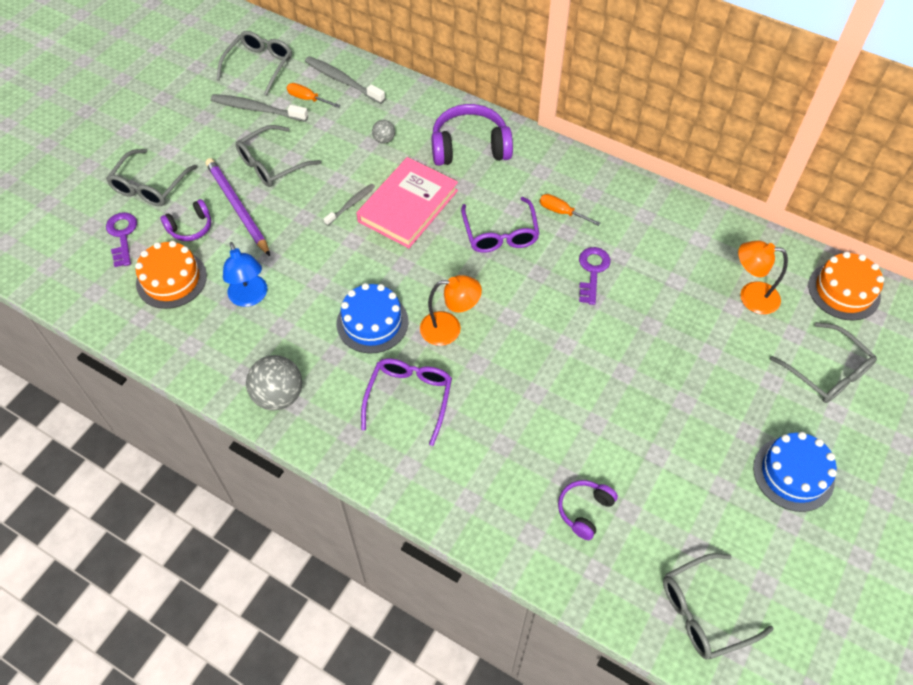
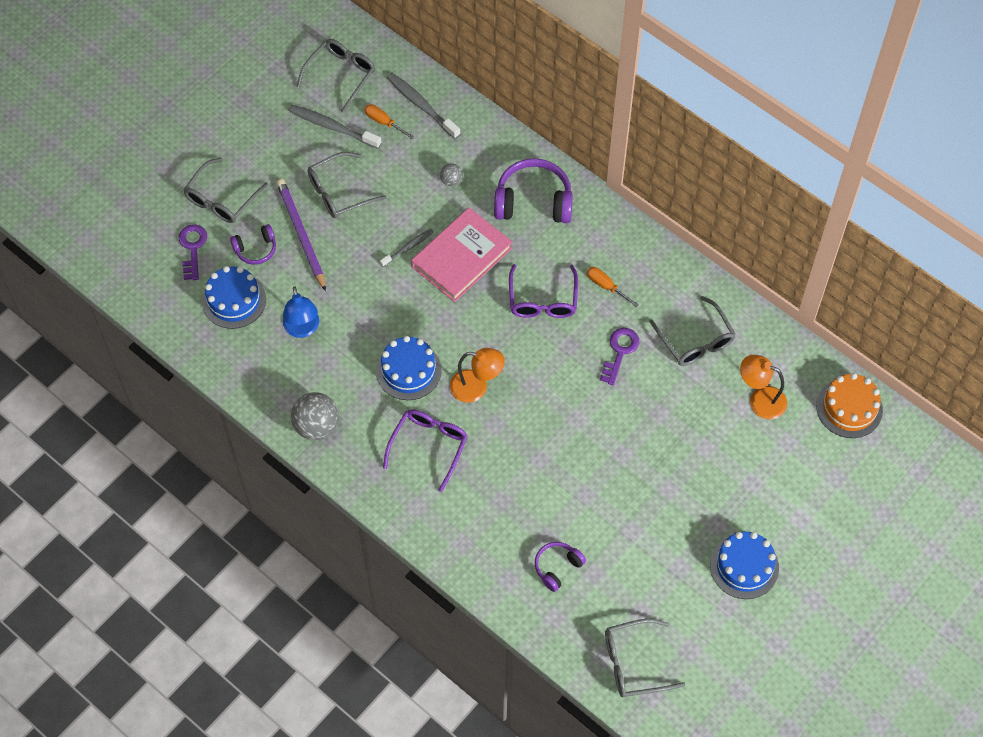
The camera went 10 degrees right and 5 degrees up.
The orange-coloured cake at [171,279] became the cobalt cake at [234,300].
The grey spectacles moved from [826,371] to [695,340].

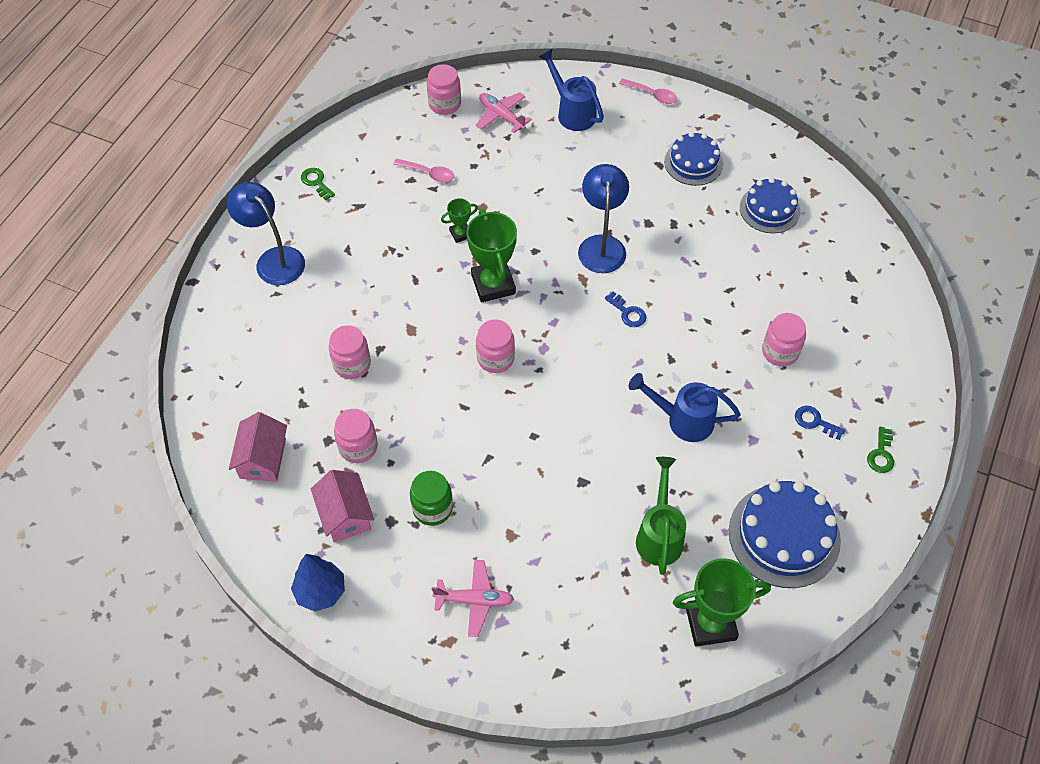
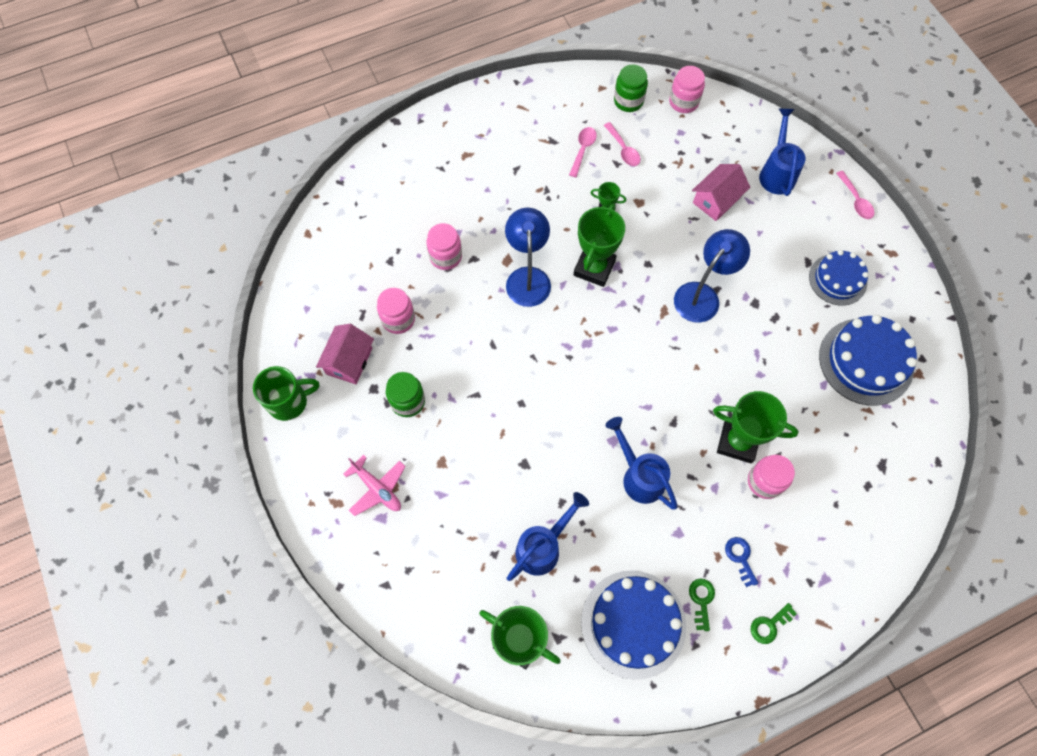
The camera went 40 degrees right and 10 degrees up.
The pink toy plane at [501,116] disappeared.
The emerald door key moved from [316,182] to [701,600].
The cobalt cake at [769,209] changed to 1.56 times the size.
The cobalt lamp moved from [274,259] to [527,277].
The cobalt door key at [628,313] disappeared.
The pink jar at [495,358] disappeared.
The pink cottage moved from [263,458] to [716,200].
The emerald watering can at [659,534] became the cobalt watering can at [543,546].
The cobalt tree at [320,592] was replaced by the emerald mug at [289,402].
The emerald jar at [628,101] appeared.
The pink spoon at [583,150] appeared.
The emerald award cup at [737,442] appeared.

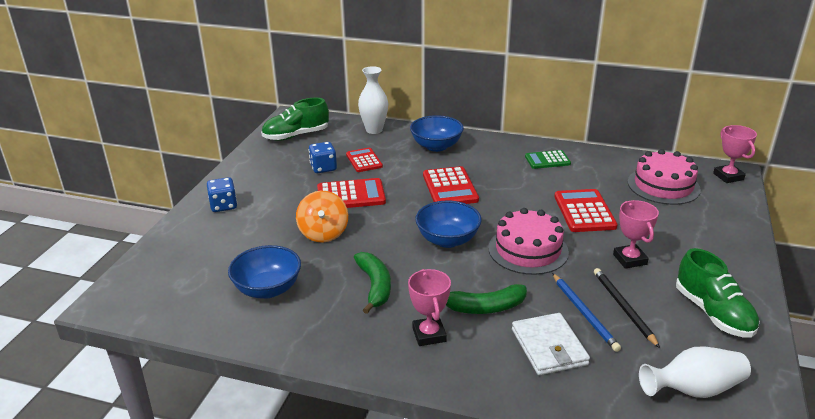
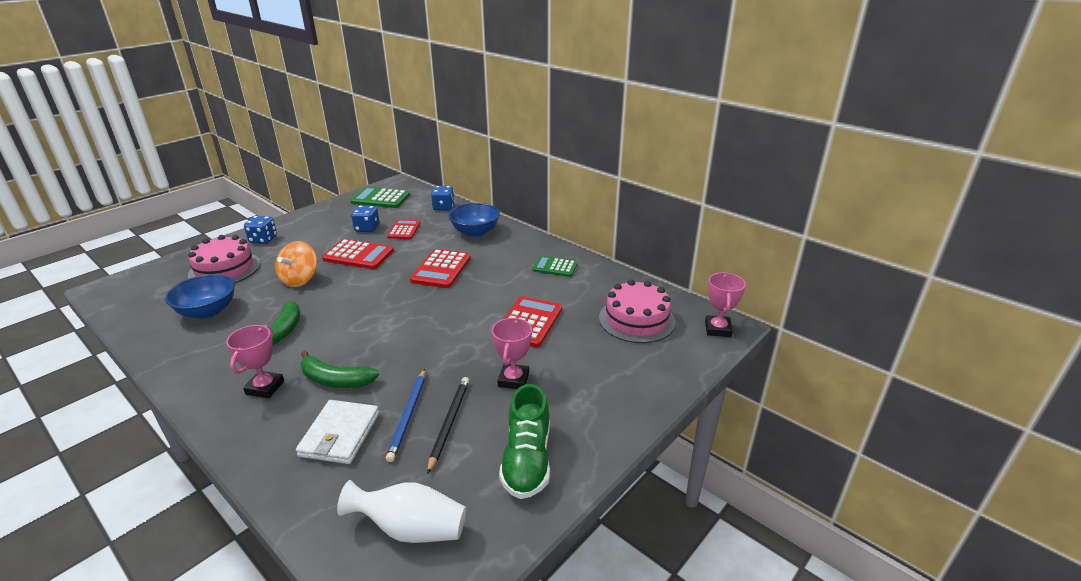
The camera went 25 degrees right and 0 degrees up.
The snow-white flower vase at [374,130] was replaced by the cobalt game die at [443,207].
The emerald shoe at [296,135] was replaced by the emerald pocket calculator at [380,199].
The cobalt serving bowl at [447,240] disappeared.
The pink cake moved from [528,250] to [225,269].

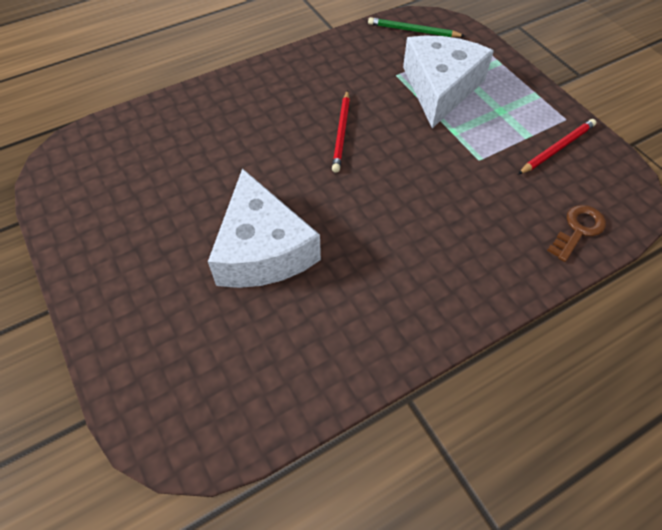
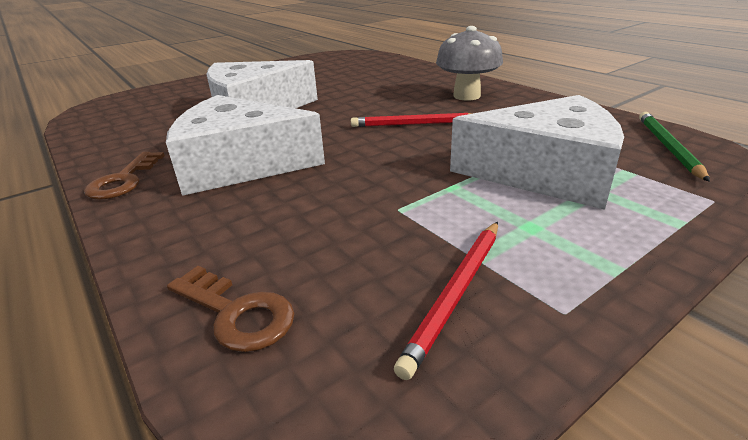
The camera went 85 degrees right and 25 degrees down.
The scarlet wooden pencil at [557,148] turned 75 degrees clockwise.
The grey fungus at [466,96] appeared.
The snow-white cheese at [239,165] appeared.
The brown door key at [124,180] appeared.

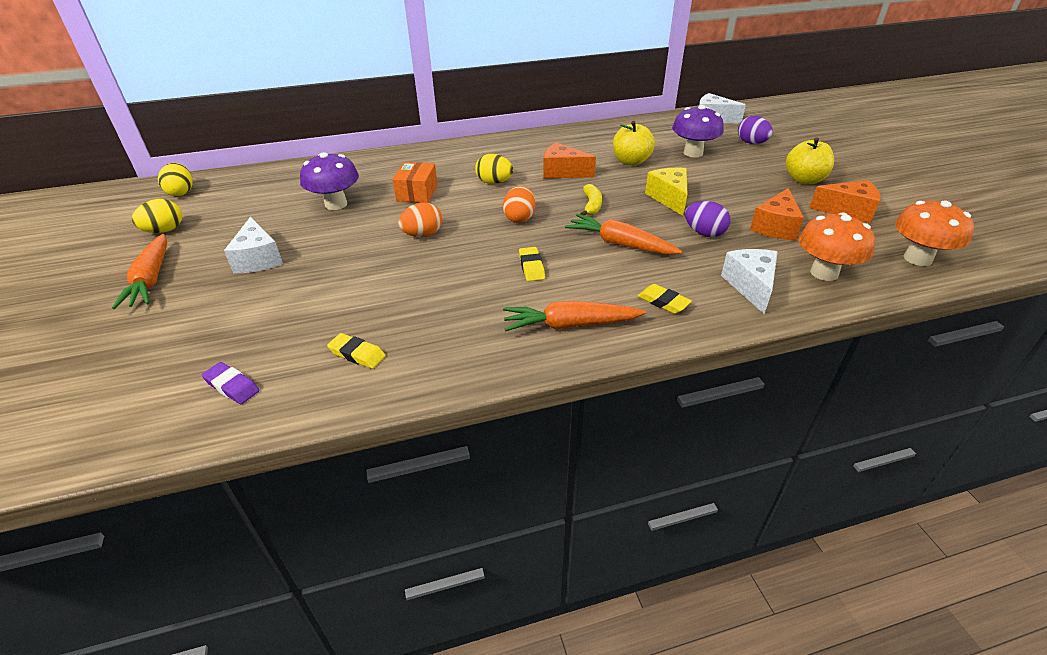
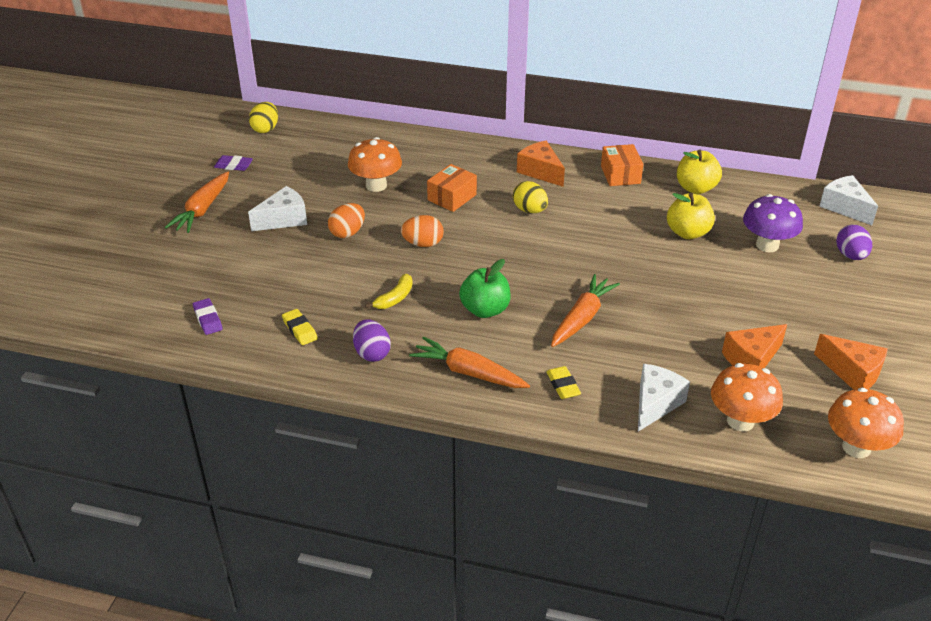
The camera went 30 degrees right and 0 degrees up.
The bright yellow toy apple moved from [804,180] to [696,188].
The orange-coloured cheese moved from [562,172] to [540,172].
The violet fungus at [336,204] became the orange-coloured fungus at [376,185].
The bright yellow cheese at [669,198] disappeared.
The bright yellow toy banana moved from [591,205] to [395,298].
The orange-coloured toy egg moved from [519,218] to [347,233].
The bright yellow toy egg at [164,230] was replaced by the violet eraser at [233,166].
The violet toy egg moved from [704,233] to [372,353].
The orange-coloured toy carrot at [620,244] turned 60 degrees clockwise.
The snow-white cheese at [258,259] turned 135 degrees counterclockwise.
The bright yellow eraser at [531,267] was replaced by the emerald toy apple at [485,310].
The orange-coloured package at [620,175] appeared.

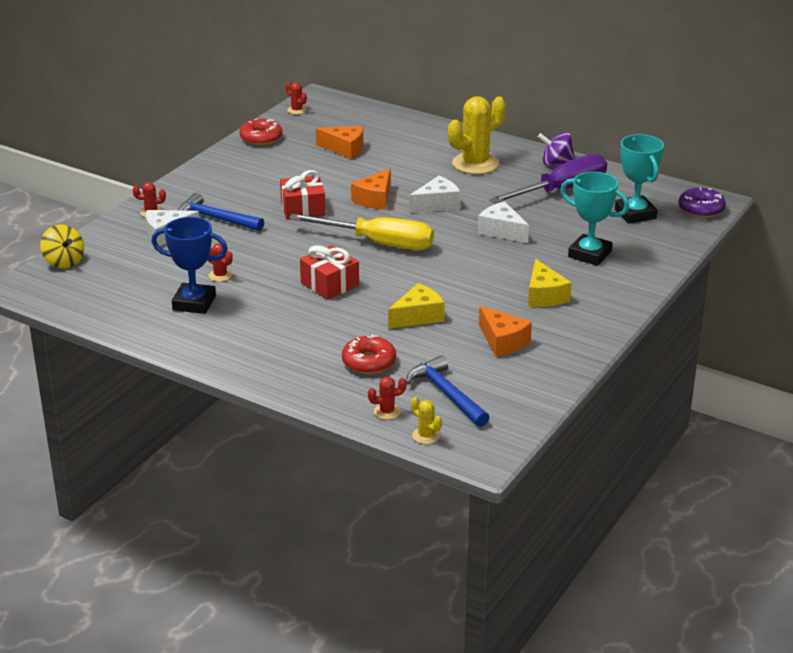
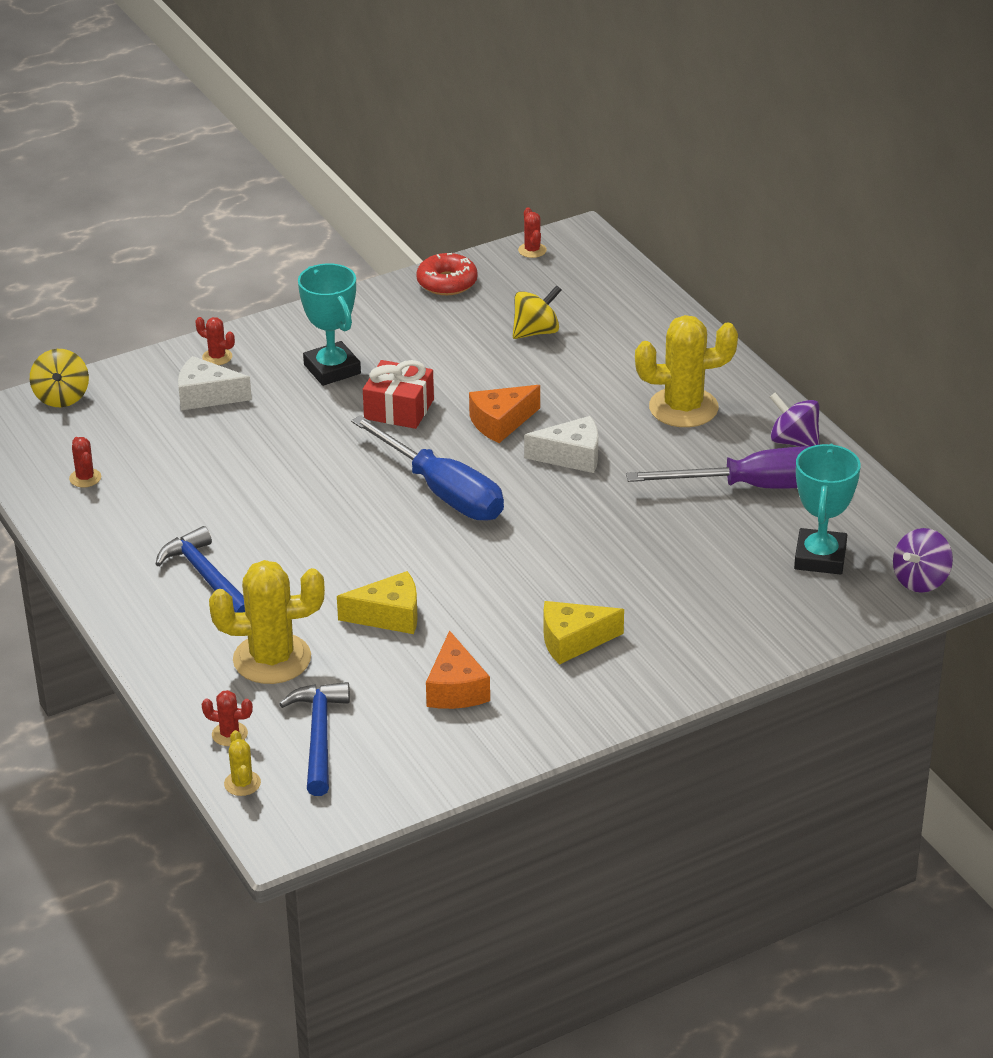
The camera went 30 degrees right and 5 degrees up.
The orange-coloured cheese at [345,149] was replaced by the bright yellow spinning top at [536,332].
The aqua award cup moved from [589,254] to [332,369].
The violet glazed donut at [701,209] was replaced by the violet spinning top at [920,580].
The cobalt claw hammer moved from [215,218] to [206,577].
The snow-white cheese at [501,231] disappeared.
The bright yellow screwdriver at [378,243] became the cobalt screwdriver at [442,492].
The cobalt award cup at [194,303] disappeared.
The scarlet prickly plant moved from [220,275] to [85,478].
The scarlet wrapped gift at [329,284] disappeared.
The bright yellow cheese at [544,295] turned 60 degrees clockwise.
The scarlet glazed donut at [369,362] was replaced by the bright yellow prickly plant at [272,659].

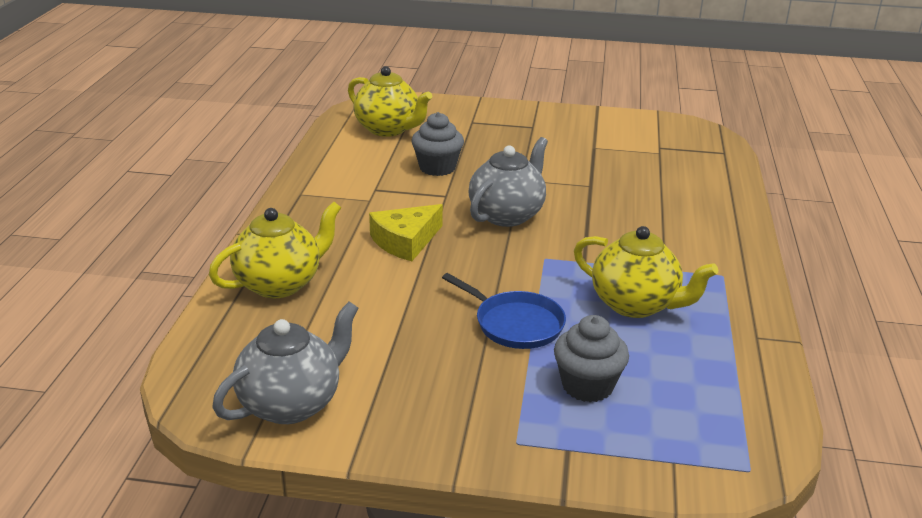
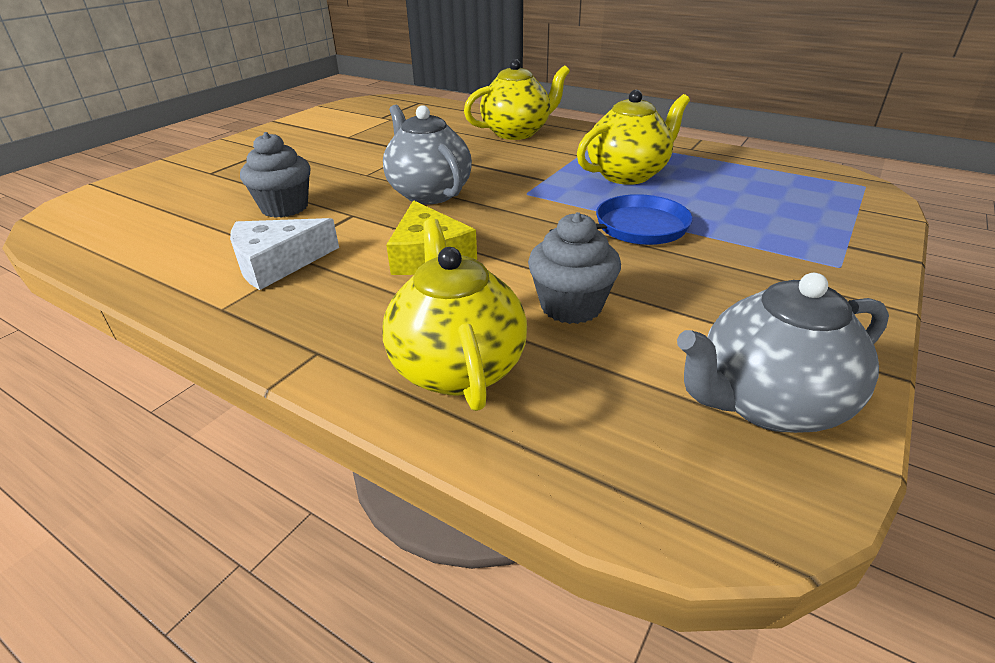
The camera went 65 degrees left and 5 degrees up.
The bright yellow teapot moved from [388,129] to [517,133].
The grey teapot at [292,403] turned 90 degrees counterclockwise.
The grey cupcake moved from [587,386] to [571,306].
The snow-white cheese at [277,263] appeared.

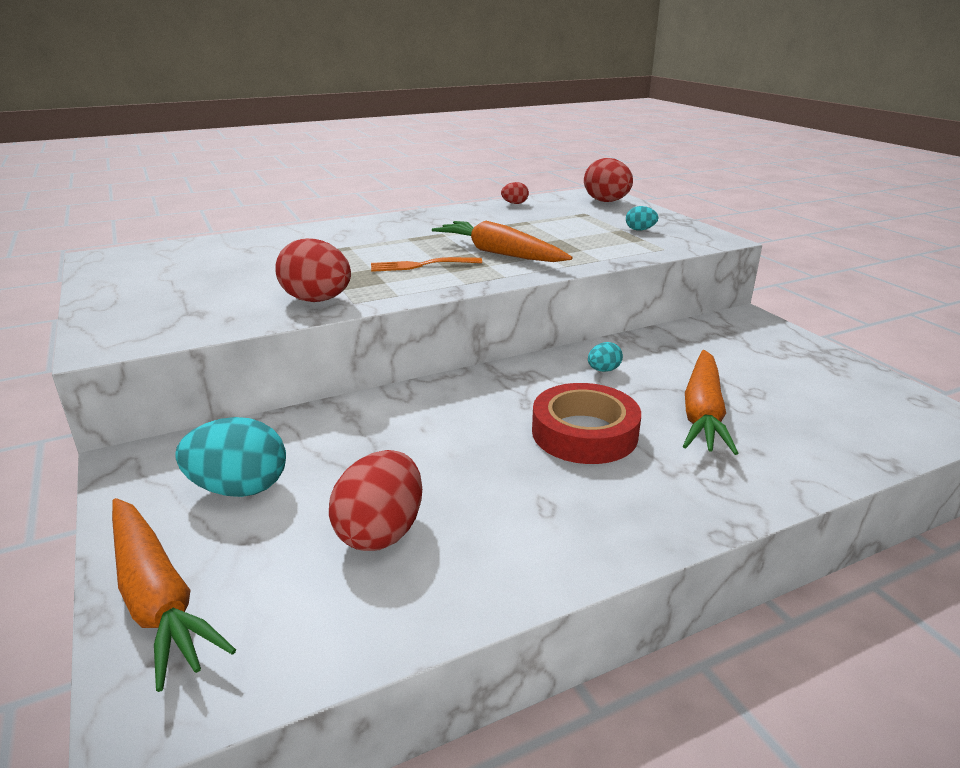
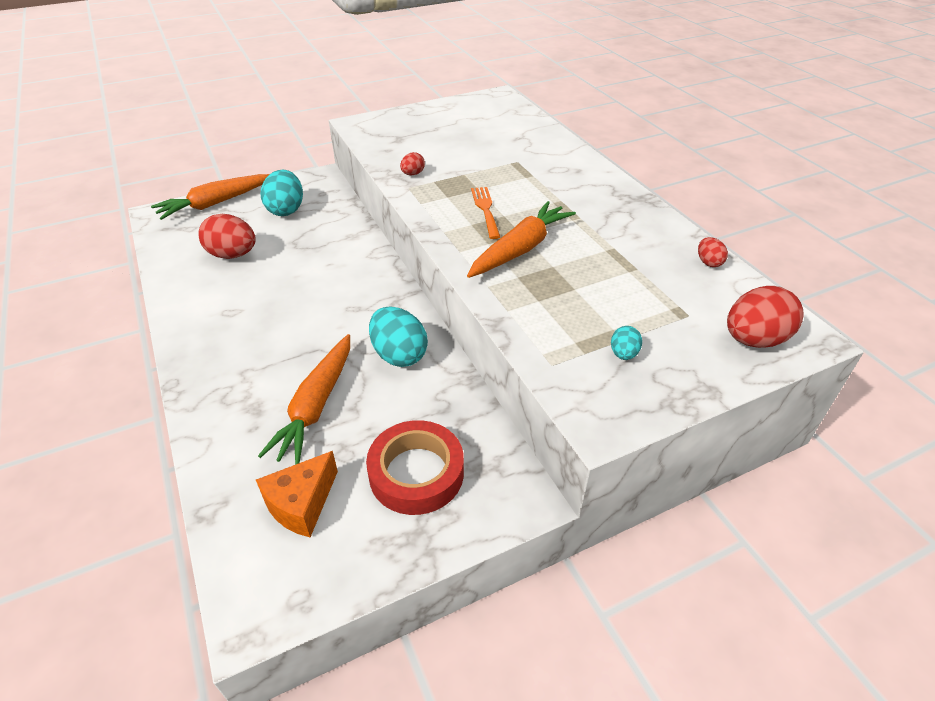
The camera went 90 degrees right and 15 degrees up.
The scarlet toy egg at [317,300] changed to 0.50 times the size.
The aqua toy egg at [603,370] changed to 2.01 times the size.
The orange-coloured toy carrot at [702,413] turned 90 degrees counterclockwise.
The scarlet roll of tape moved from [584,433] to [416,473].
The orange-coloured cheese at [301,504] appeared.

